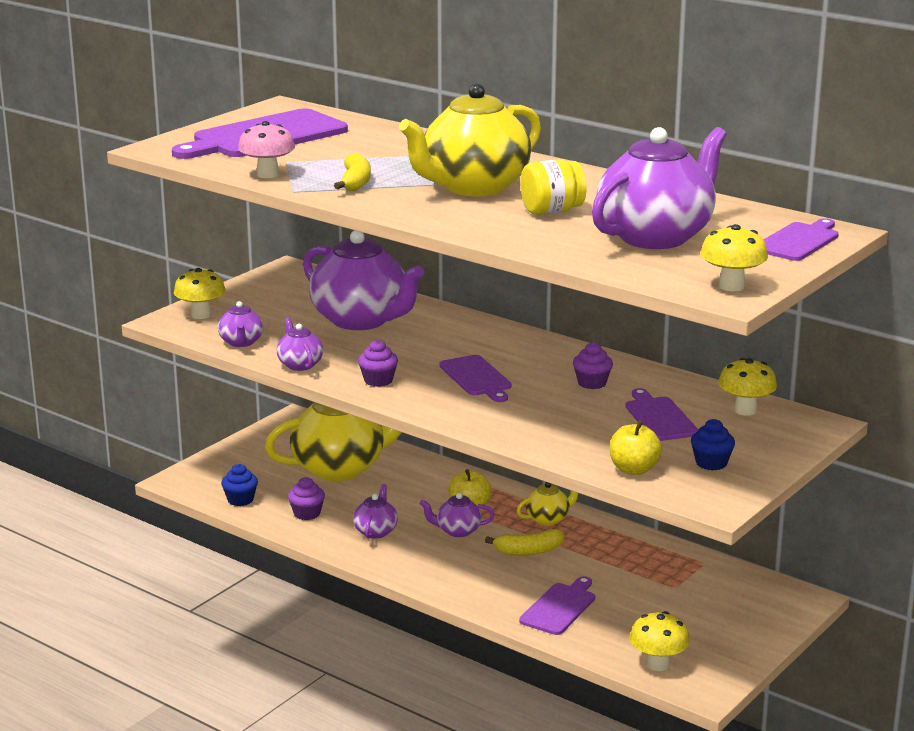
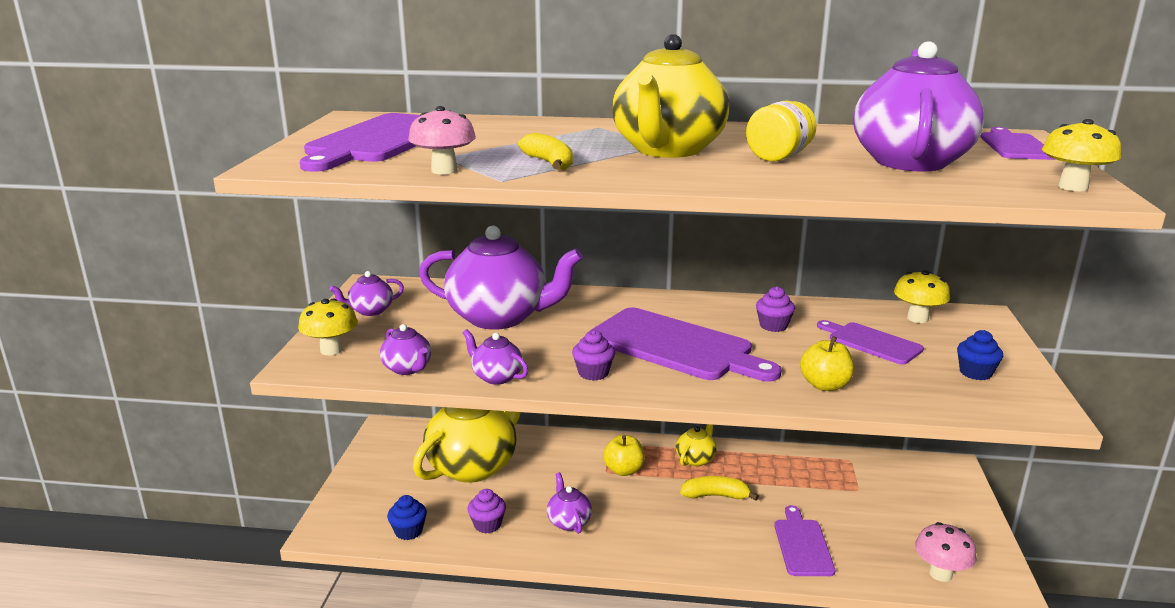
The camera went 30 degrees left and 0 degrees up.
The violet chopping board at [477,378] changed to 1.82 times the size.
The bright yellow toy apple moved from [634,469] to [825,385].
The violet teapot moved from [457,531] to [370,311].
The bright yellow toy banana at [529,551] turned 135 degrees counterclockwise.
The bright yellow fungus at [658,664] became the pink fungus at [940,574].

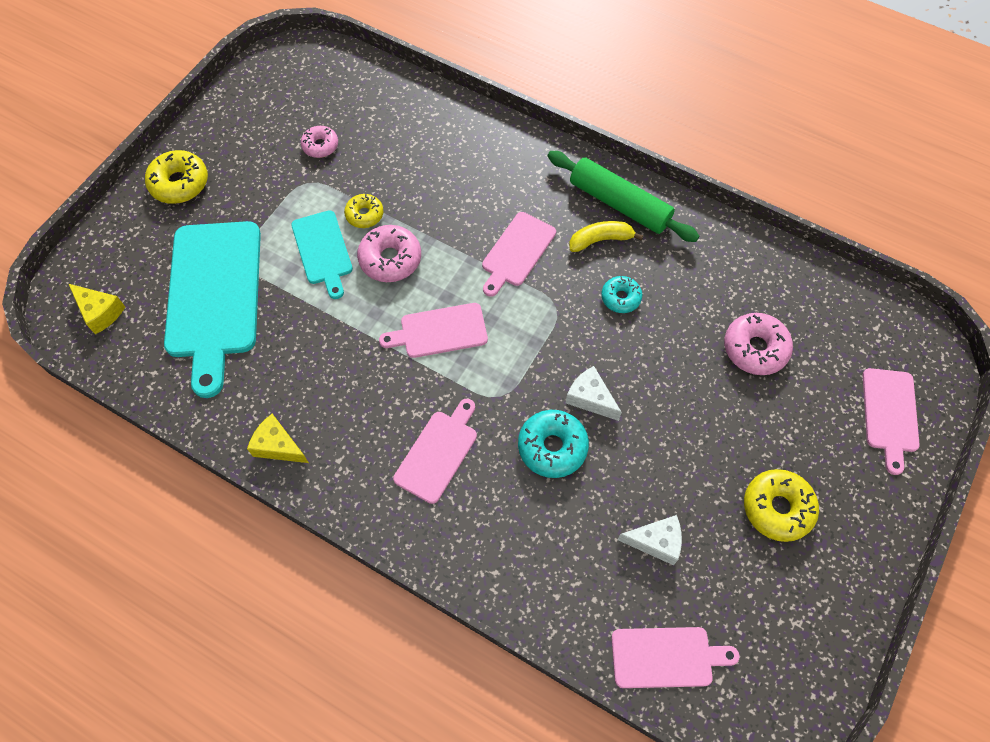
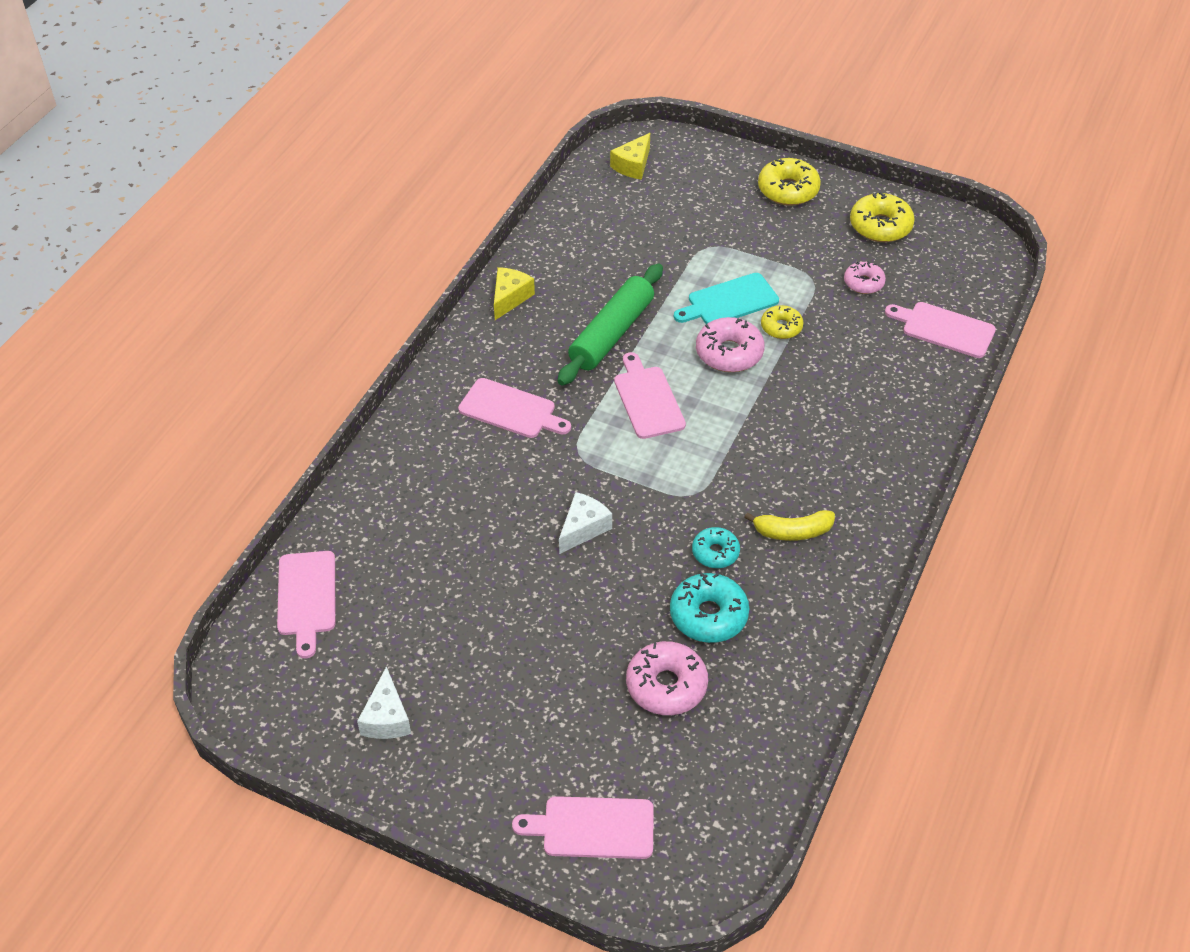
The camera went 85 degrees right and 15 degrees down.
The emerald rolling pin moved from [619,204] to [611,334].
The pink chopping board moved from [517,252] to [944,329].
The aqua chopping board at [214,296] disappeared.
The bright yellow toy banana at [600,240] turned 105 degrees clockwise.
The aqua glazed donut moved from [552,447] to [708,615].
The bright yellow glazed donut moved from [777,508] to [880,226].
The snow-white cheese moved from [655,542] to [386,718].

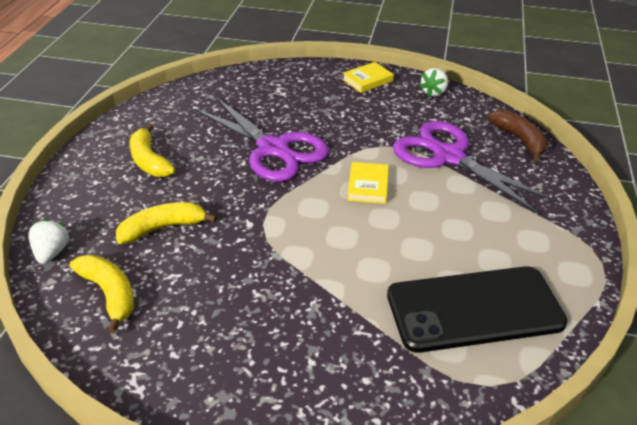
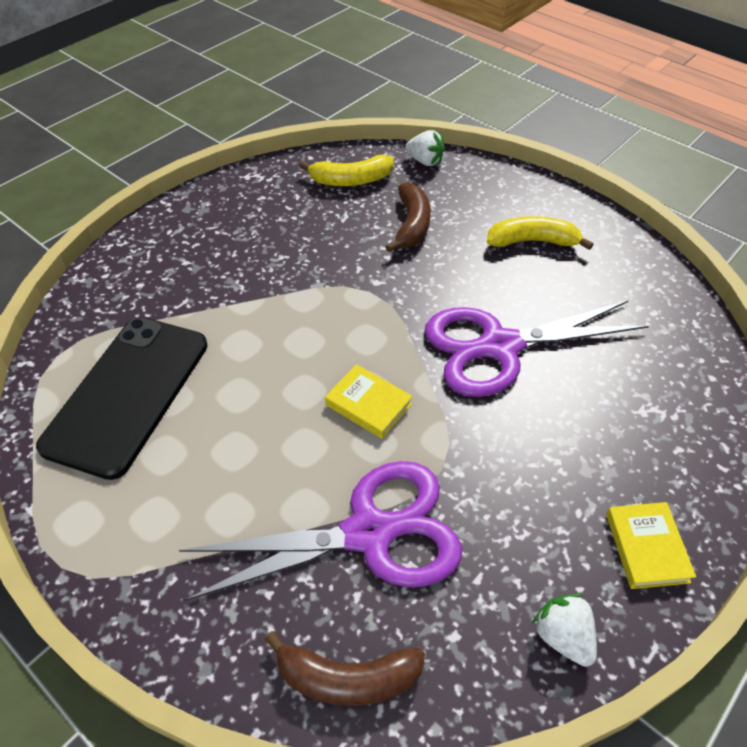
The camera went 120 degrees right and 10 degrees up.
The bright yellow toy banana at [162,228] became the brown toy banana at [412,225].

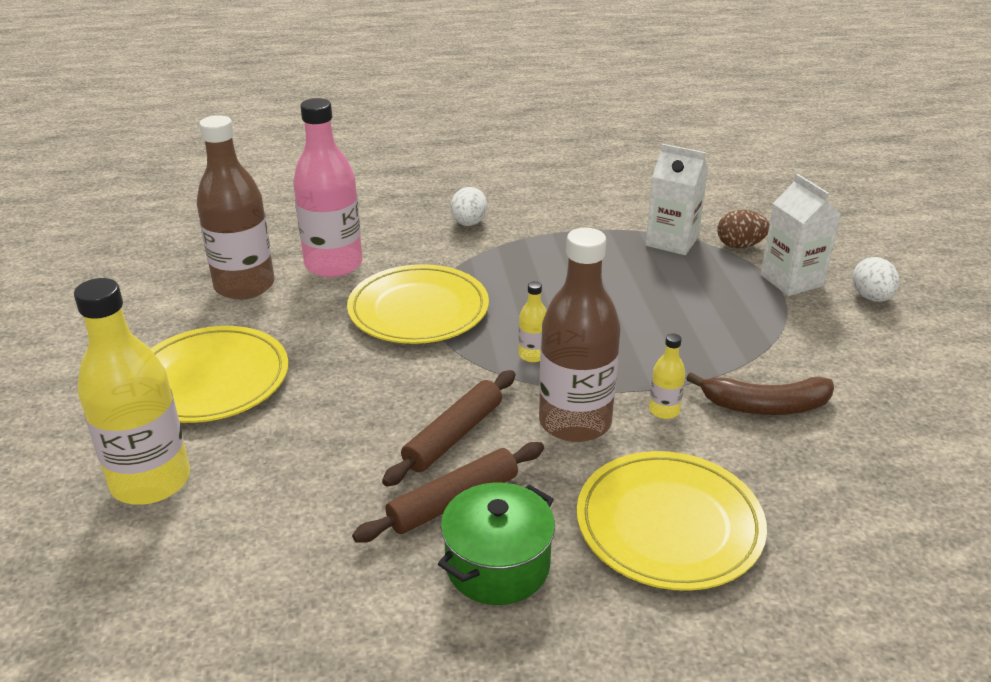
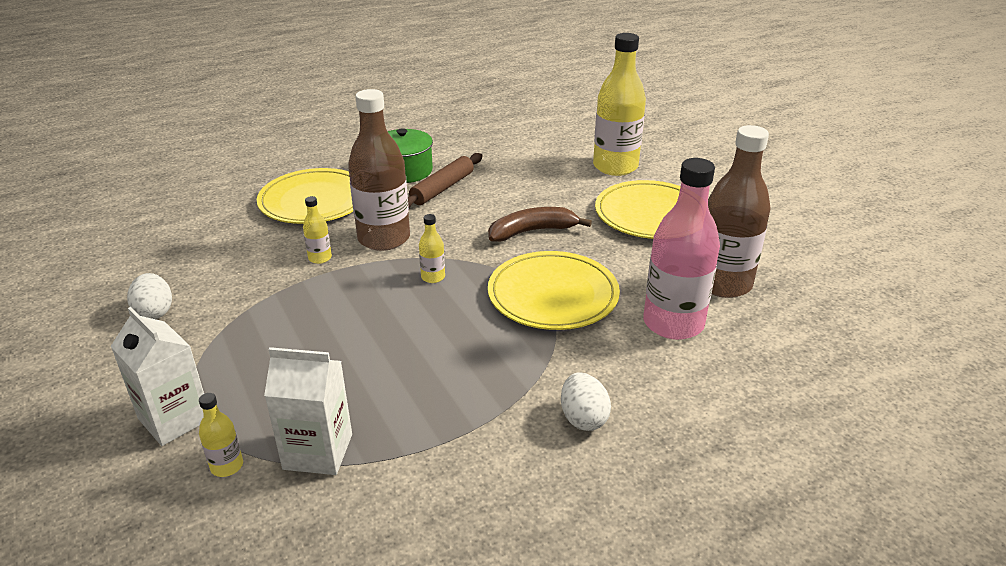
The camera went 160 degrees right and 0 degrees up.
The brown toy egg at [740,245] was replaced by the bright yellow bottle at [227,466].
The snow-white toy egg moved from [871,297] to [154,312].
The brown rolling pin at [454,436] disappeared.
The brown toy banana moved from [765,406] to [532,231].

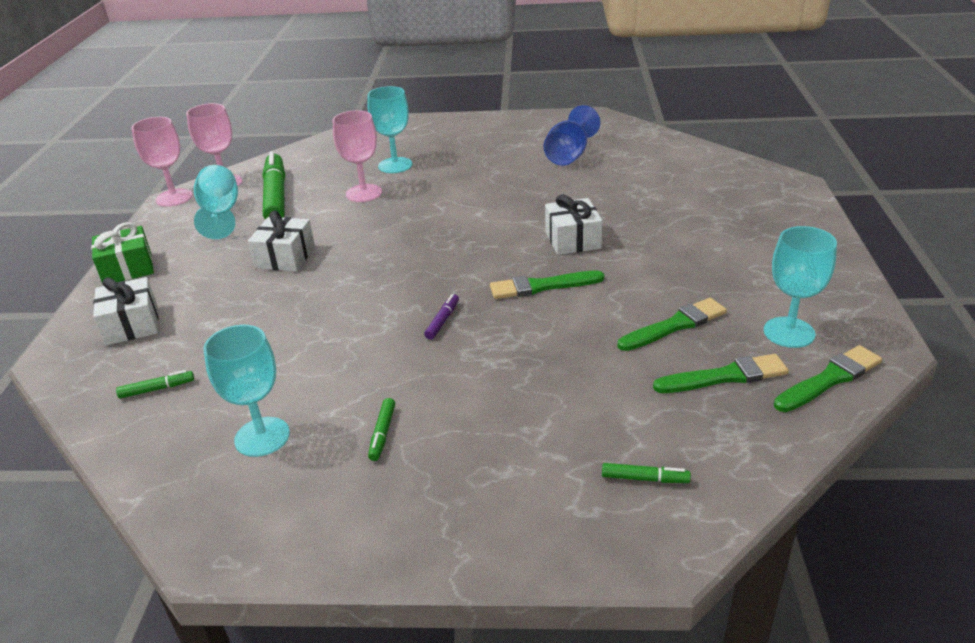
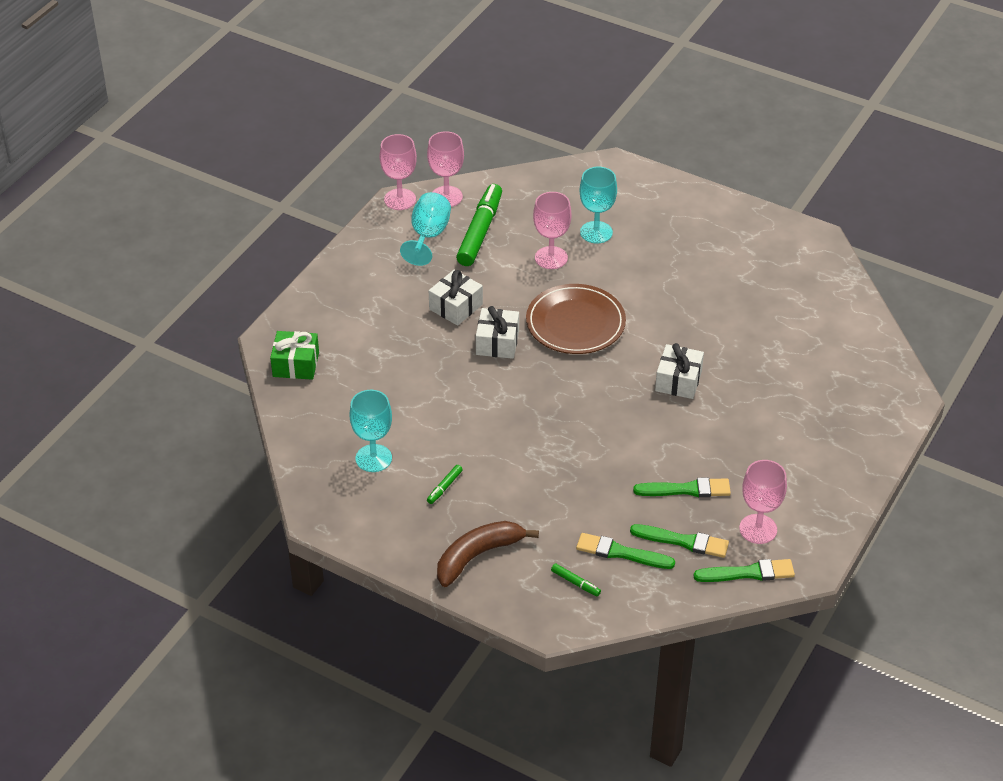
The camera went 25 degrees right and 10 degrees up.
The cobalt chalice at [569,155] disappeared.
The emerald wrapped gift moved from [127,268] to [296,364].
The aqua chalice at [789,332] became the pink chalice at [758,529].
The emerald paintbrush moved from [542,286] to [621,553].
The snow-white wrapped gift moved from [132,325] to [497,342].
The violet marker at [442,321] disappeared.
The emerald marker at [157,389] disappeared.
The brown plate at [575,323] appeared.
The brown toy banana at [478,556] appeared.

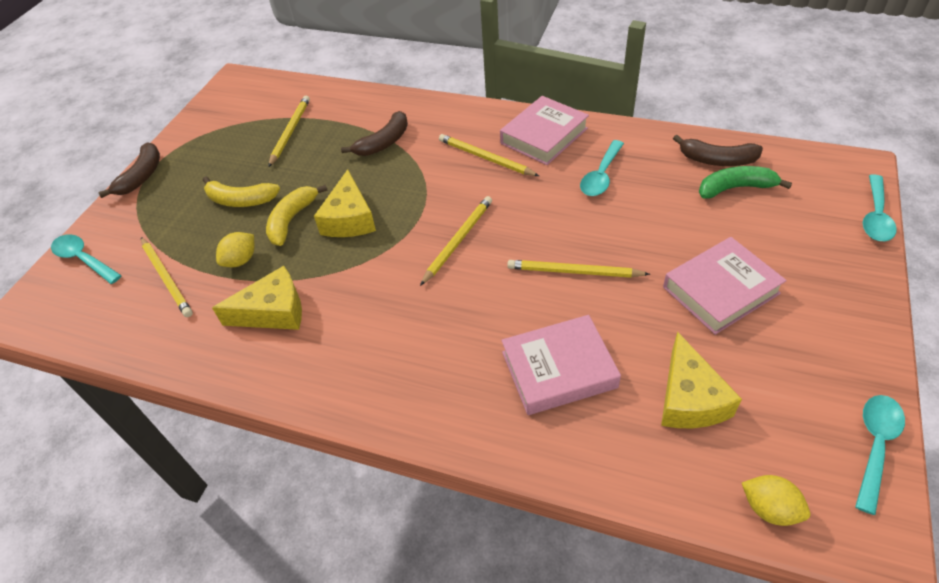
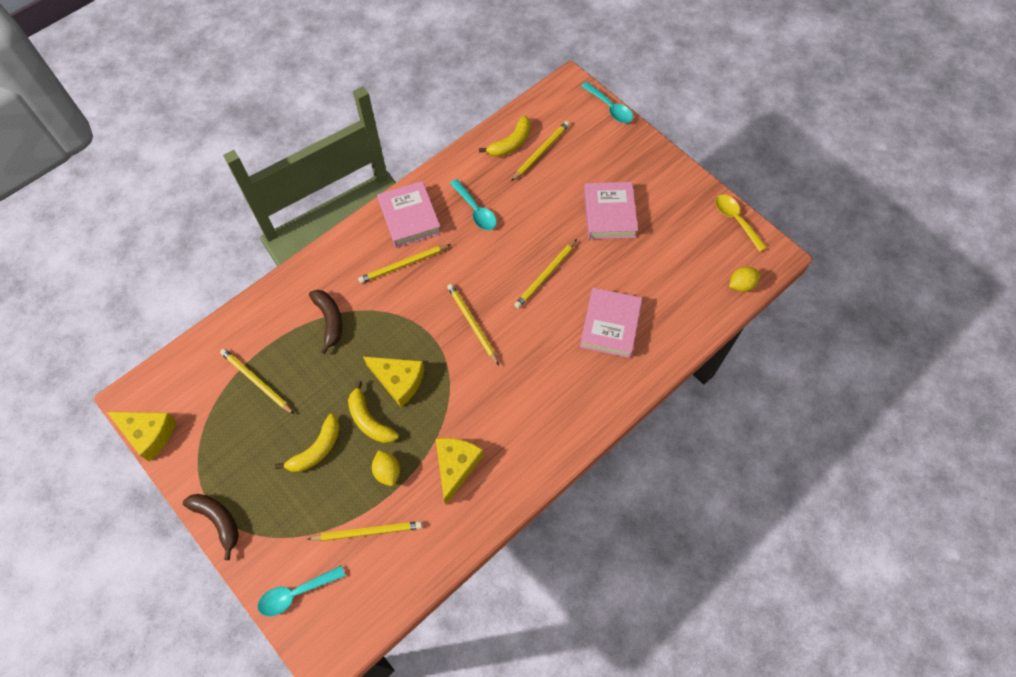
The camera went 65 degrees left and 15 degrees up.
The brown toy banana at [717,160] became the bright yellow toy banana at [511,143].
The emerald toy banana at [735,188] was replaced by the bright yellow wooden pencil at [541,151].
The bright yellow cheese moved from [689,398] to [149,434].
The aqua spoon at [875,445] became the bright yellow spoon at [736,220].

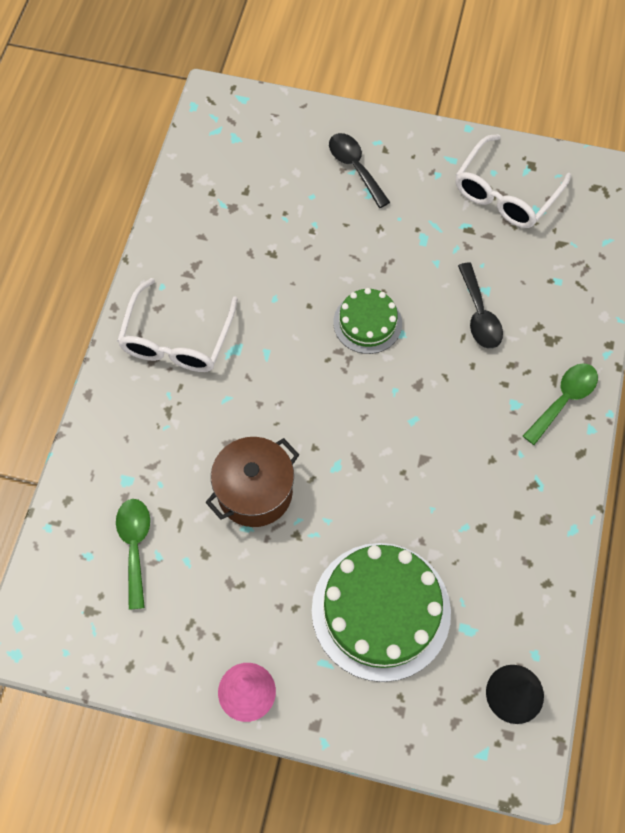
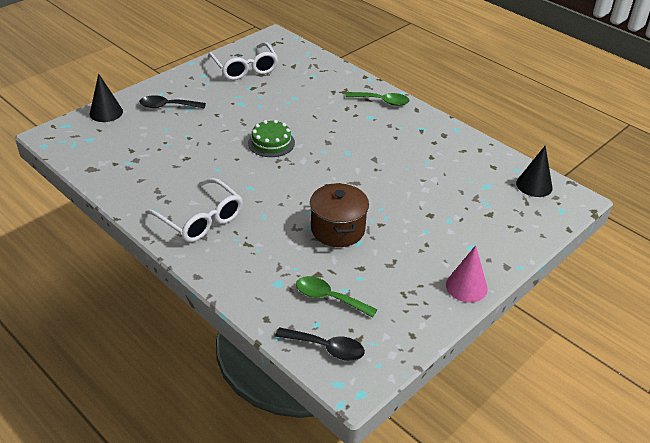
The camera went 60 degrees left and 25 degrees down.
The black spoon moved from [479,315] to [326,348].
The emerald spoon at [564,399] turned 120 degrees clockwise.
The emerald cake at [381,611] disappeared.
The black cone at [106,112] appeared.

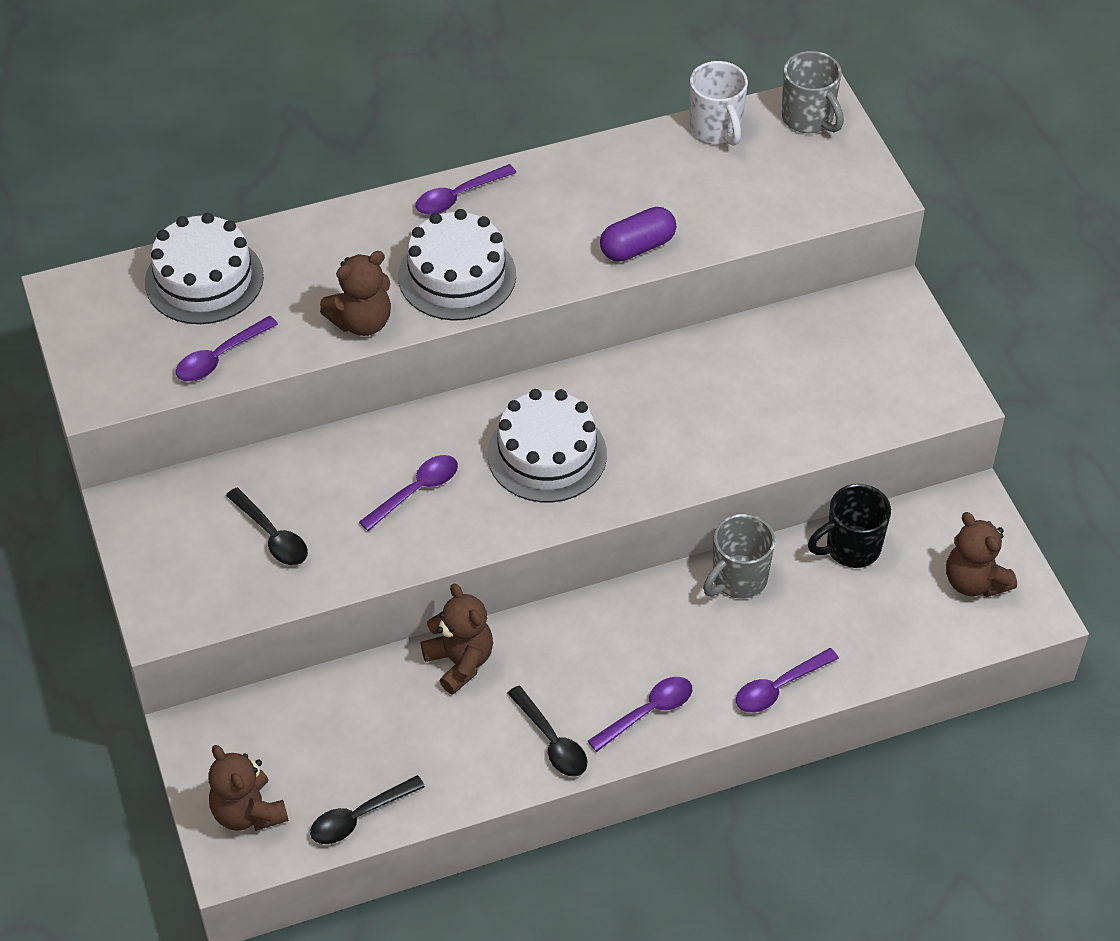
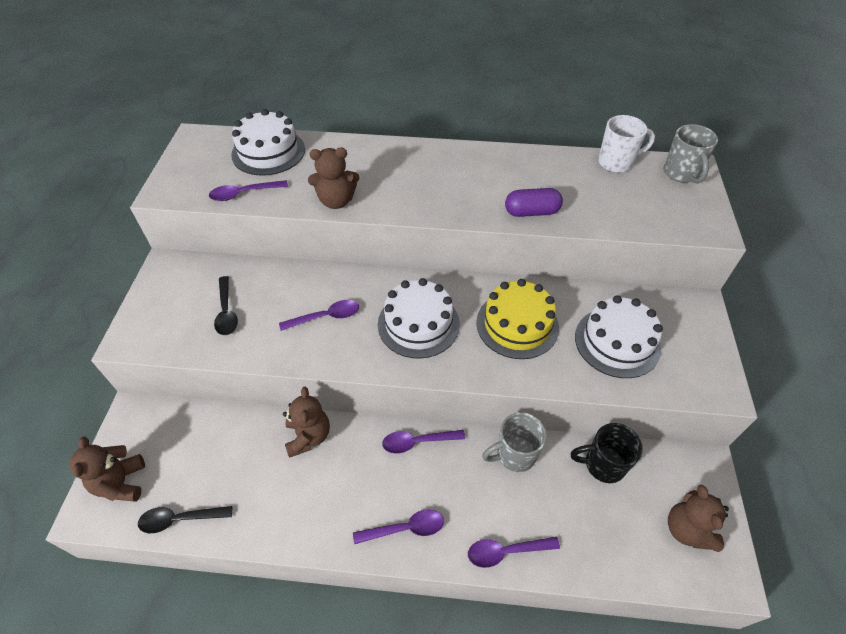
The camera went 25 degrees right and 0 degrees up.
The snow-white mug at [716,129] turned 105 degrees counterclockwise.
The violet spoon moved from [459,196] to [418,442].
The snow-white cake moved from [457,275] to [617,342].
The black spoon at [551,740] disappeared.
The bright yellow cake at [517,324] appeared.

